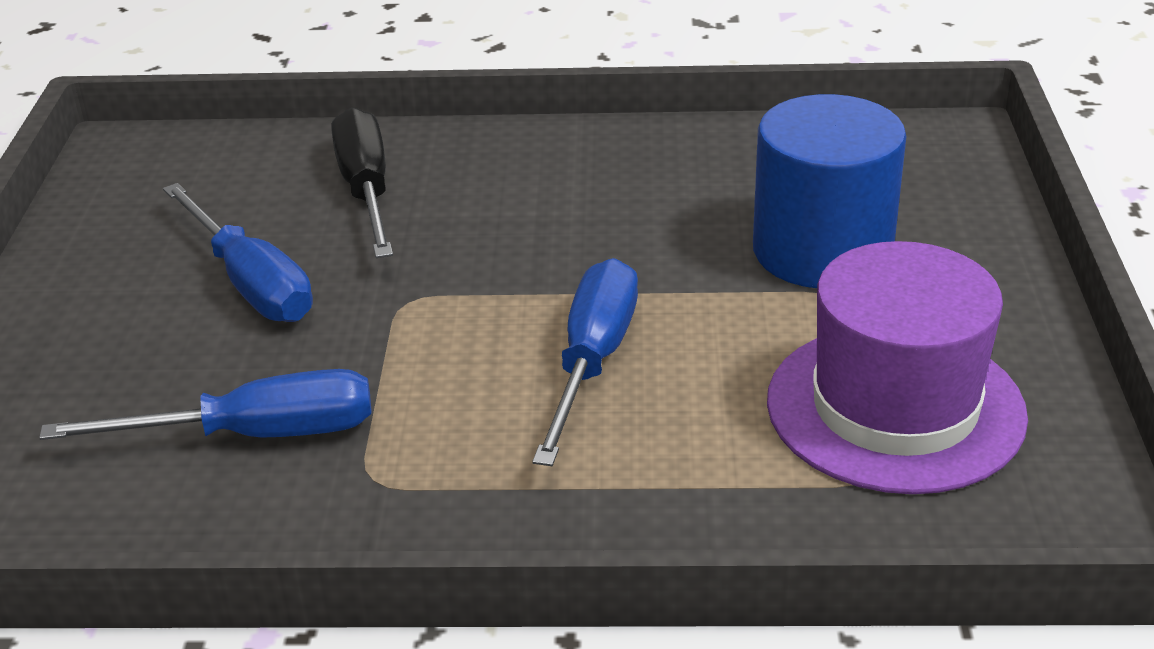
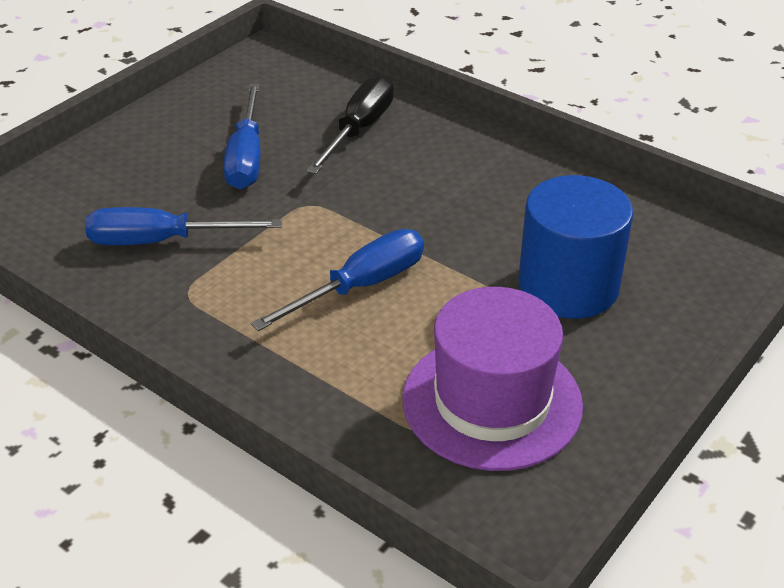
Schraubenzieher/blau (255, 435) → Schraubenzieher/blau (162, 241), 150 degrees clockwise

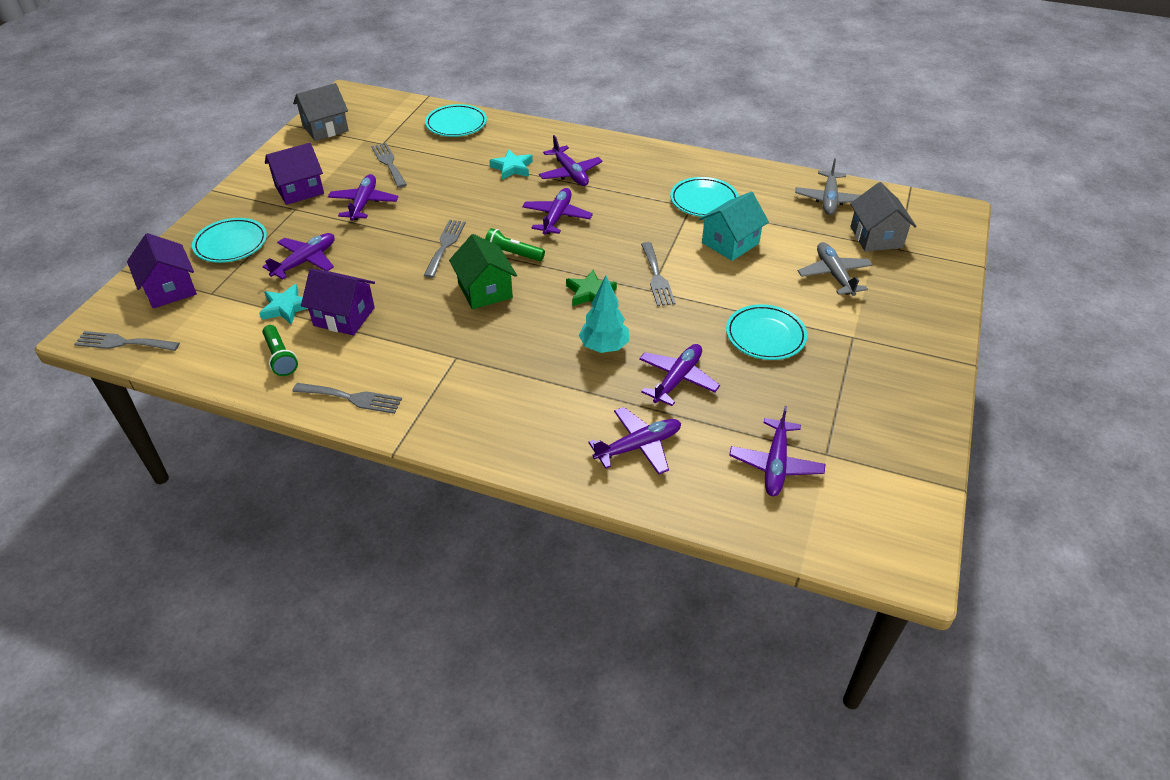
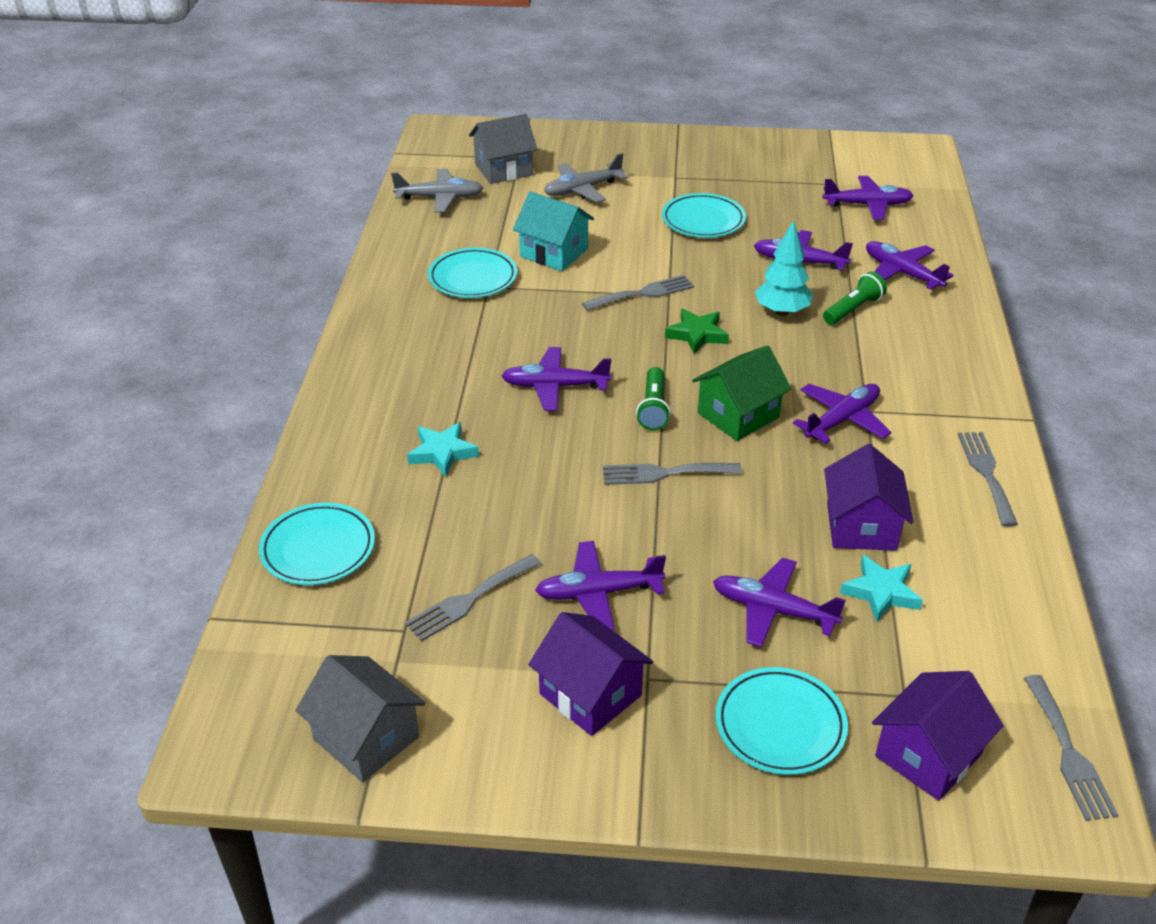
Flugzeug/lila (570, 173) → Flugzeug/lila (842, 420), shifted
Taschenlampe/grün (280, 357) → Taschenlampe/grün (853, 309), shifted

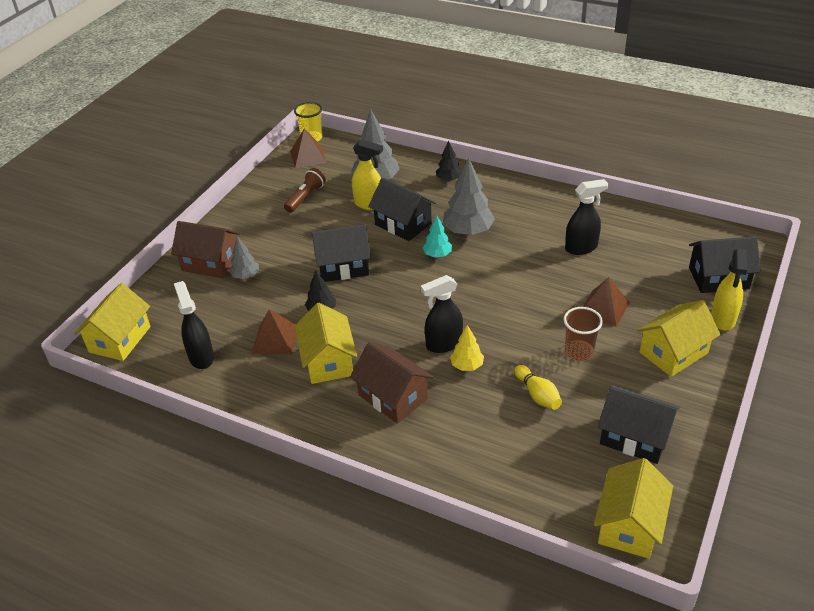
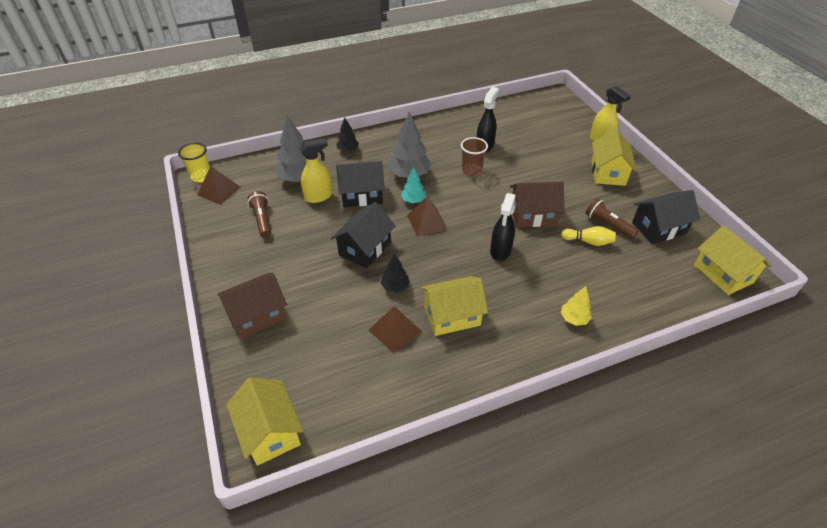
Pyramide/braun (604, 308) → Pyramide/braun (427, 222), shifted
Haus/gelb (328, 361) → Haus/gelb (452, 315), 45 degrees counterclockwise
Becher/braun (579, 351) → Becher/braun (471, 171), shifted
Haus/braun (393, 397) → Haus/braun (533, 215), shifted
Baum/gelb (467, 366) → Baum/gelb (574, 319), shifted
- → Taschenlampe/braun (608, 225)
Sprühflasche/schwarz (201, 357) → -
Baum/grau (245, 276) → -
Haus/schwarz (718, 278) → -

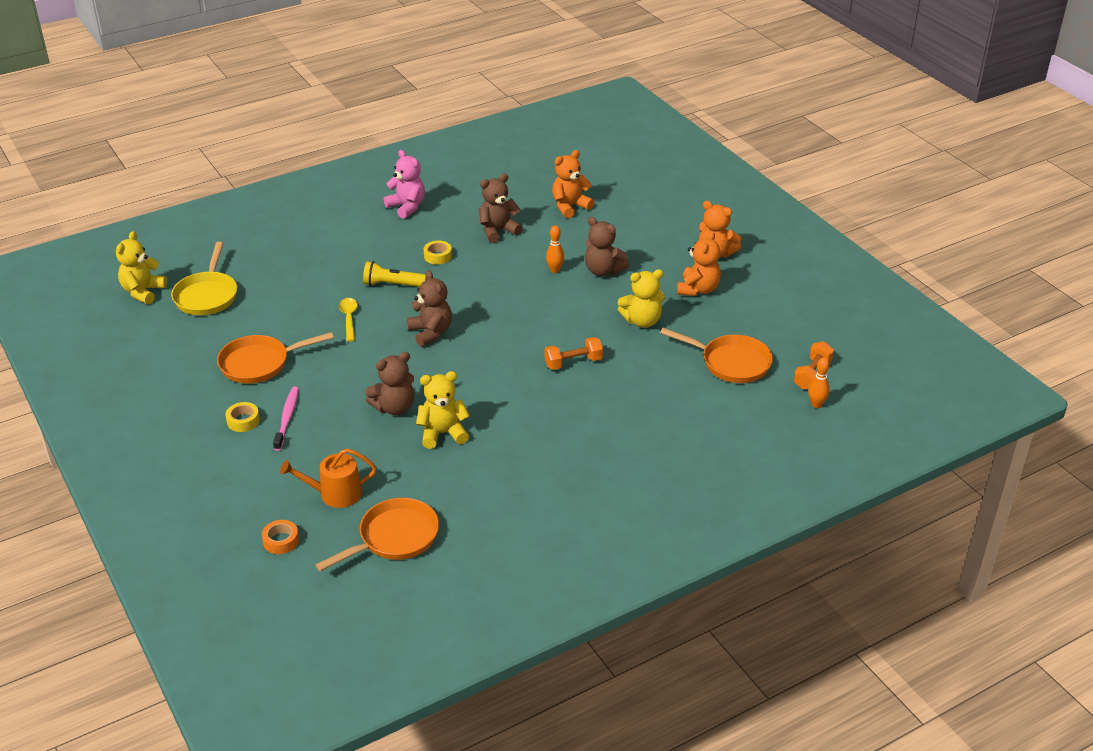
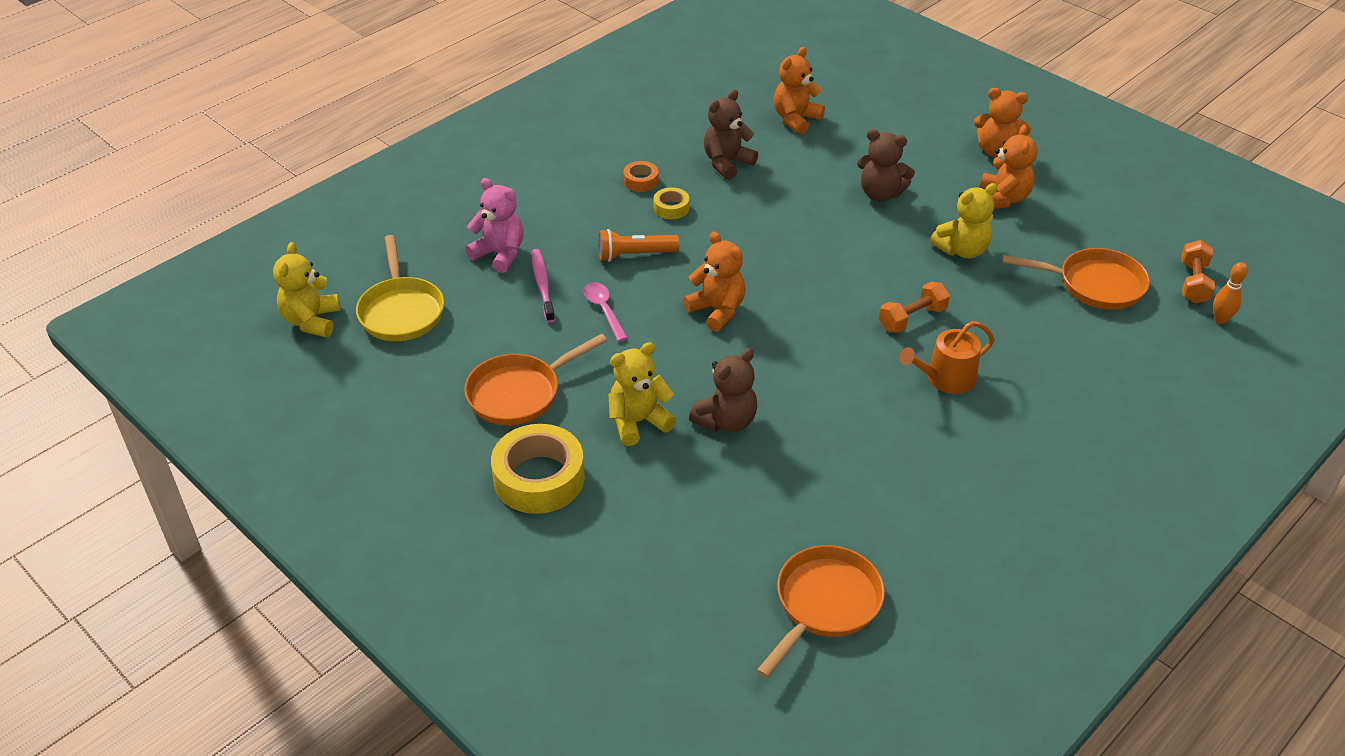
Teddybär/rosa (407, 207) → Teddybär/rosa (500, 254), shifted
Klebeband/gelb (243, 421) → Klebeband/gelb (539, 478), x2.07
Zahnbürste/rosa (287, 418) → Zahnbürste/rosa (542, 285), shifted
Löffel/gelb (349, 319) → Löffel/rosa (604, 310)
Taschenlampe/gelb (392, 284) → Taschenlampe/orange (634, 255)
Teddybär/gelb (443, 433) → Teddybär/gelb (638, 422), shifted
Klebeband/orange (281, 541) → Klebeband/orange (641, 181), shifted
Teddybär/braun (431, 333) → Teddybär/orange (717, 310)
Gießkanne/orange (335, 494) → Gießkanne/orange (945, 378), shifted
Bowlingkegel/orange (555, 270) → -

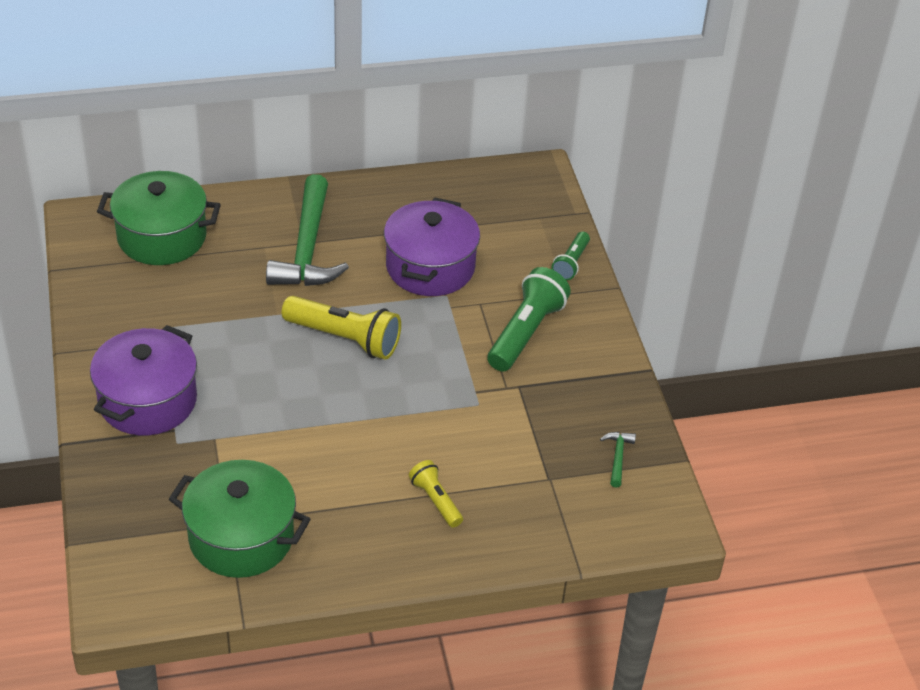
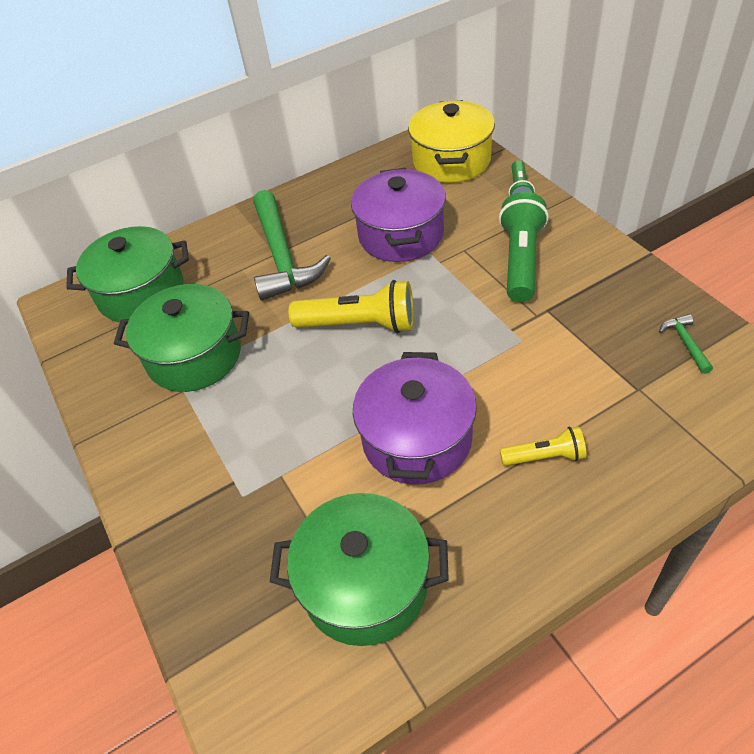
- → Kochtopf/grün (194, 356)
Kochtopf/lila (148, 401) → Kochtopf/lila (417, 439), shifted
- → Kochtopf/gelb (451, 161)
Taschenlampe/gelb (435, 500) → Taschenlampe/gelb (545, 456), 135 degrees clockwise

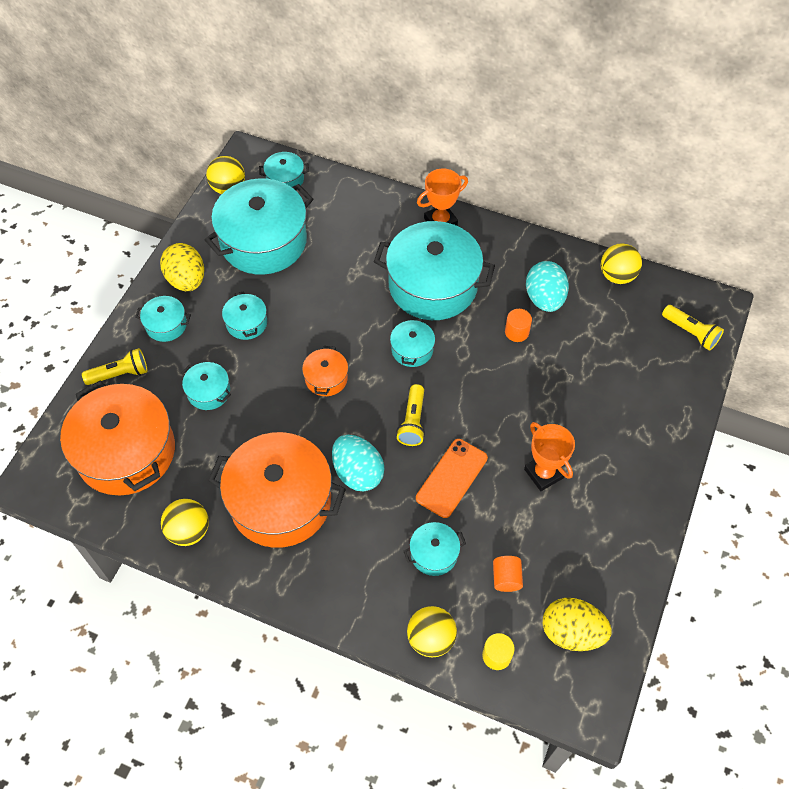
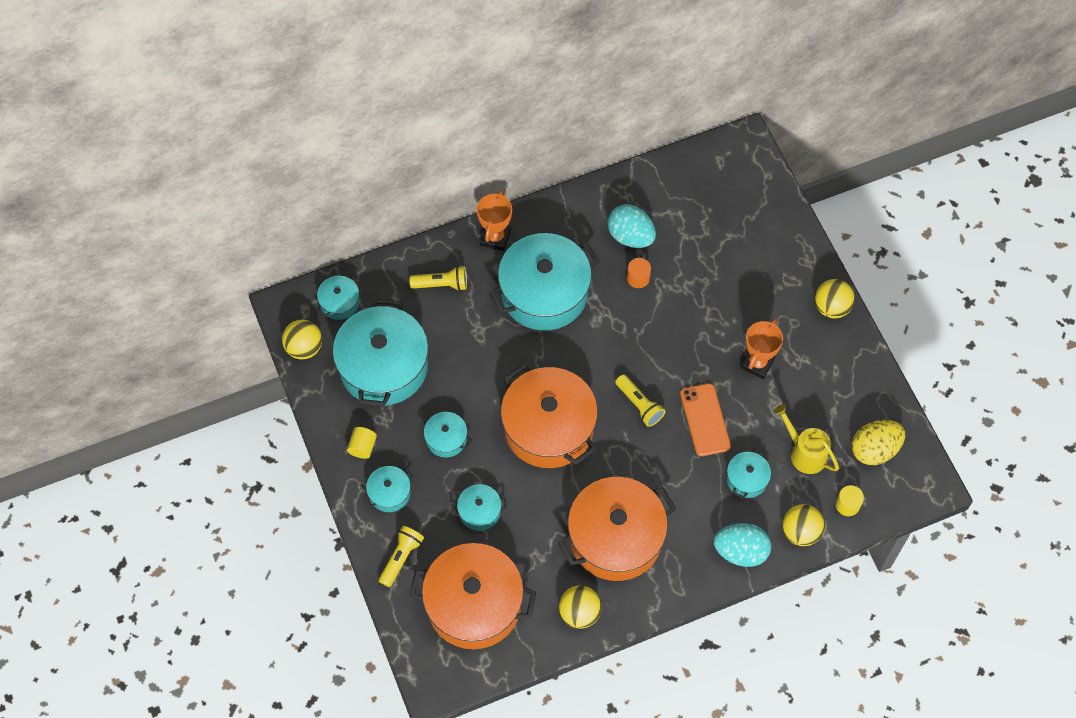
Ei/gelb (186, 280) → Vollzylinder/gelb (362, 447)
Taschenlampe/gelb (691, 333) → Taschenlampe/gelb (442, 284), shifted
Kochtopf/orange (326, 378) → Kochtopf/orange (549, 428), x2.20
Ei/türkis (358, 473) → Ei/türkis (740, 551), shifted
Pokal/orange (543, 473) → Pokal/orange (757, 363), 75 degrees counterclockwise
Vollzylinder/orange (506, 578) → Gießkanne/gelb (804, 453)
Ball/gelb (617, 276) → Ball/gelb (831, 307), shifted
Kochtopf/türkis (412, 349) → -

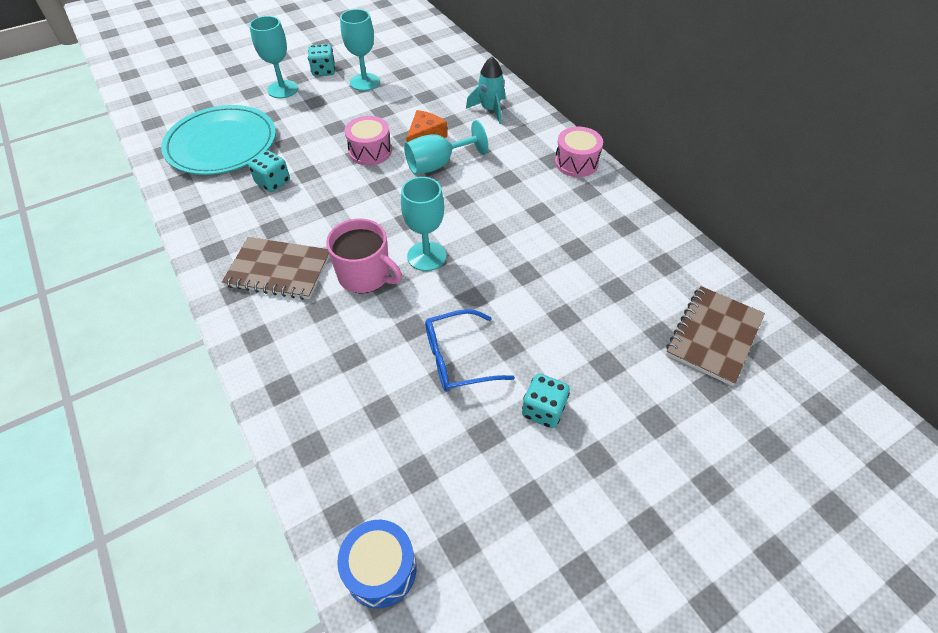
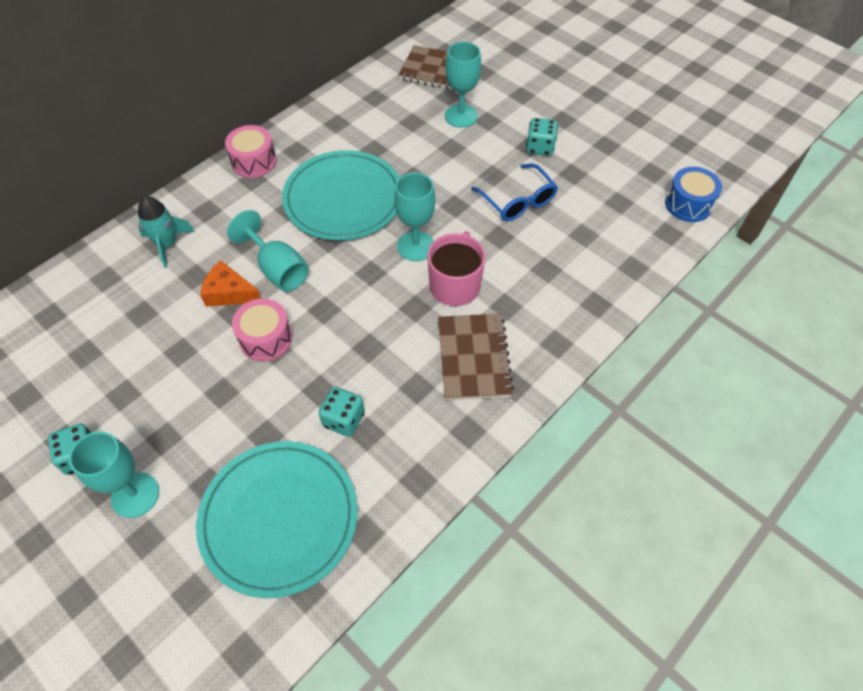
- → Teller/türkis (343, 199)
Kelch/türkis (365, 82) → Kelch/türkis (461, 116), shifted

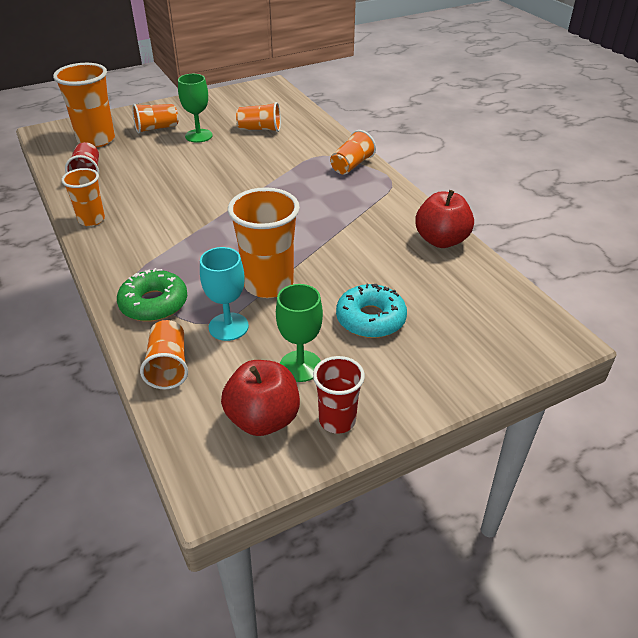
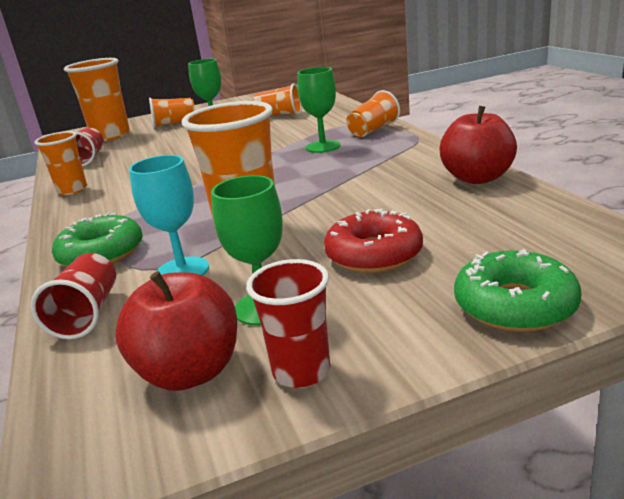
Becher/orange (168, 366) → Becher/rot (87, 314)
- → Kelch/grün (323, 146)
Donut/türkis (370, 319) → Donut/rot (374, 254)
- → Donut/grün (515, 305)

